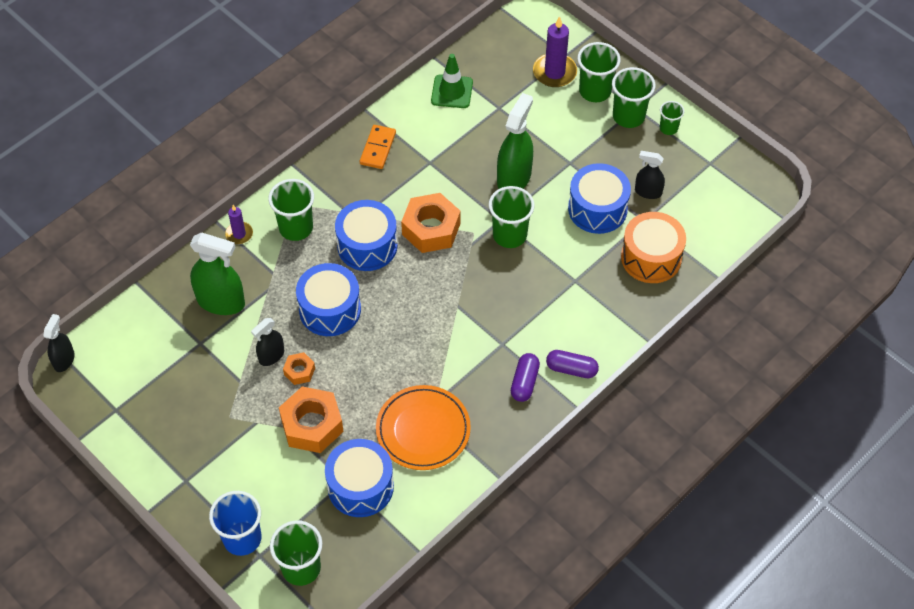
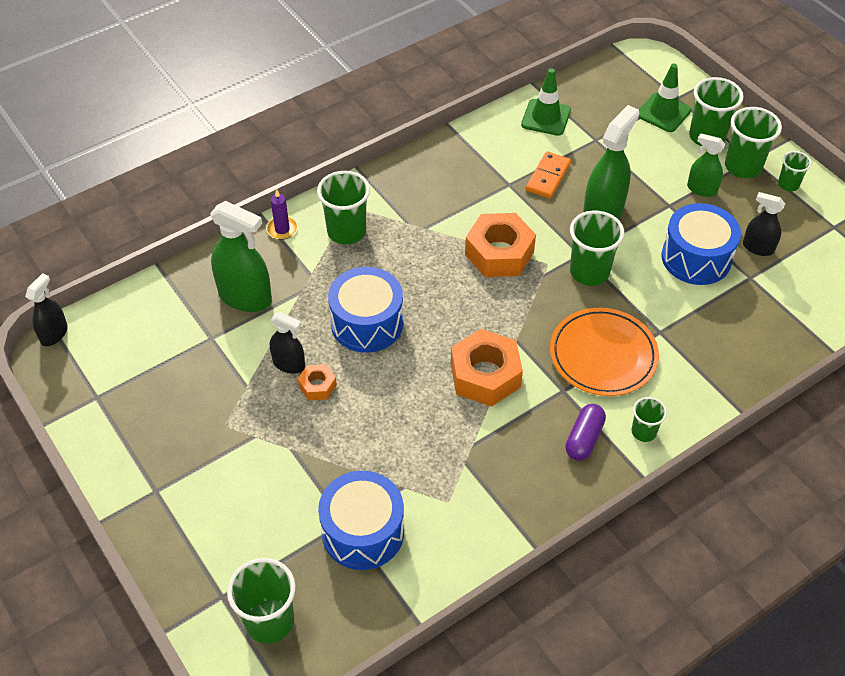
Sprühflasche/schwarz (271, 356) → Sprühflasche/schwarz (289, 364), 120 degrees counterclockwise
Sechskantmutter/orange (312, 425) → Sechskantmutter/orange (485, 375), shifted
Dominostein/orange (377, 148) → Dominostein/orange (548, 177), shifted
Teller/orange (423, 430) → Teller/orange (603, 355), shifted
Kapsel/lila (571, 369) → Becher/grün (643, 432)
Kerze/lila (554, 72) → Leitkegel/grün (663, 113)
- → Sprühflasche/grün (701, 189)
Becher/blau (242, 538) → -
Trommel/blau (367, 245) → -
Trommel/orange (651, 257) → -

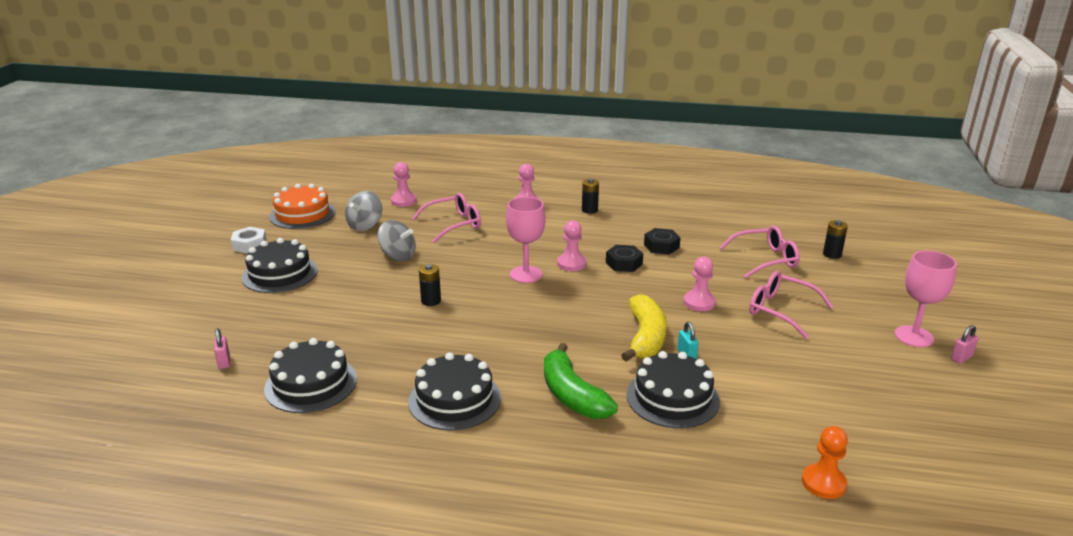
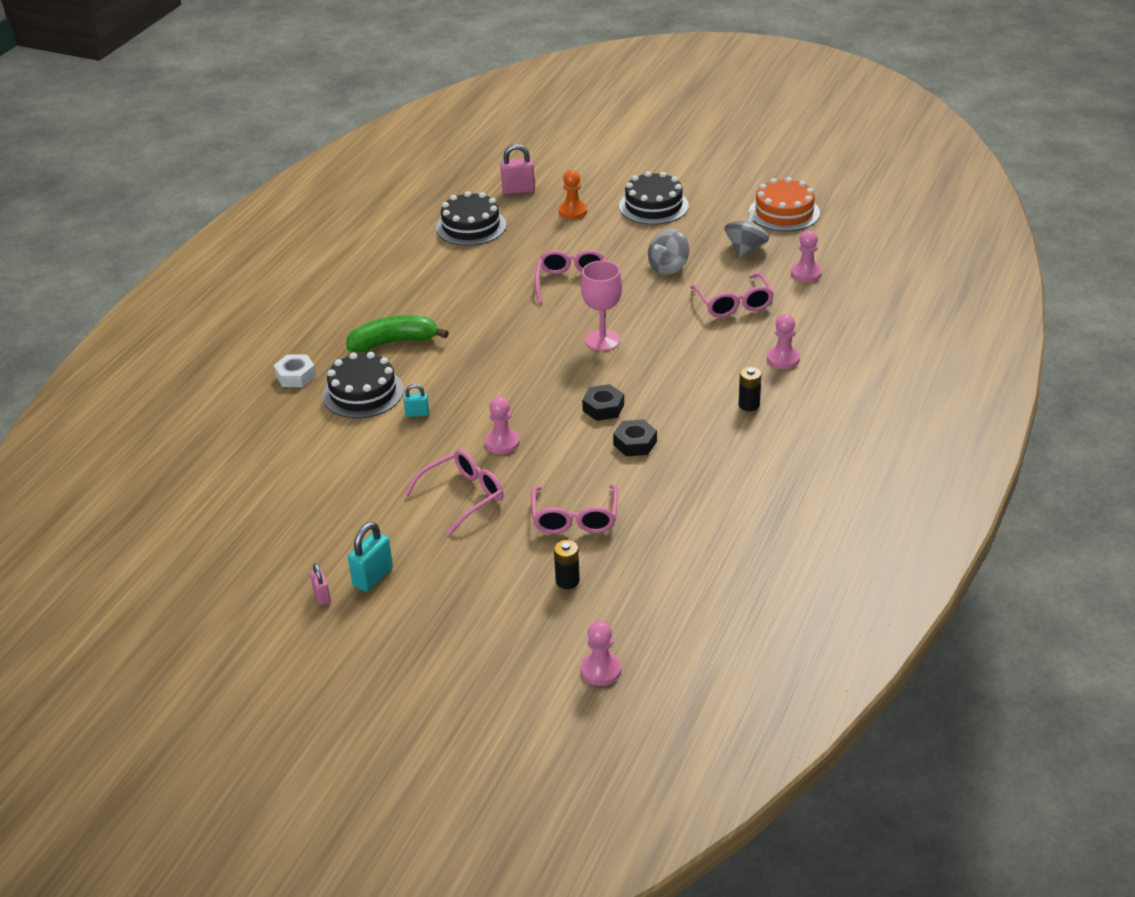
Sechskantmutter/weiß (249, 245) → Sechskantmutter/weiß (295, 376), shifted
Kelch/rosa (913, 336) → Vorhängeschloss/türkis (373, 577)
Vorhängeschloss/rosa (224, 362) → Vorhängeschloss/rosa (518, 190), x1.68
Batterie/schwarz (431, 301) → Brille/rosa (572, 283)
Bauer/orange (823, 483) → Bauer/orange (572, 211), shifted
Bauer/rosa (571, 263) → Bauer/rosa (601, 670), shifted
Kreisel/grau (365, 225) → Kreisel/grau (745, 249), 75 degrees clockwise
Kuchen/schwarz (454, 399) → -
Banane/gelb (645, 338) → -

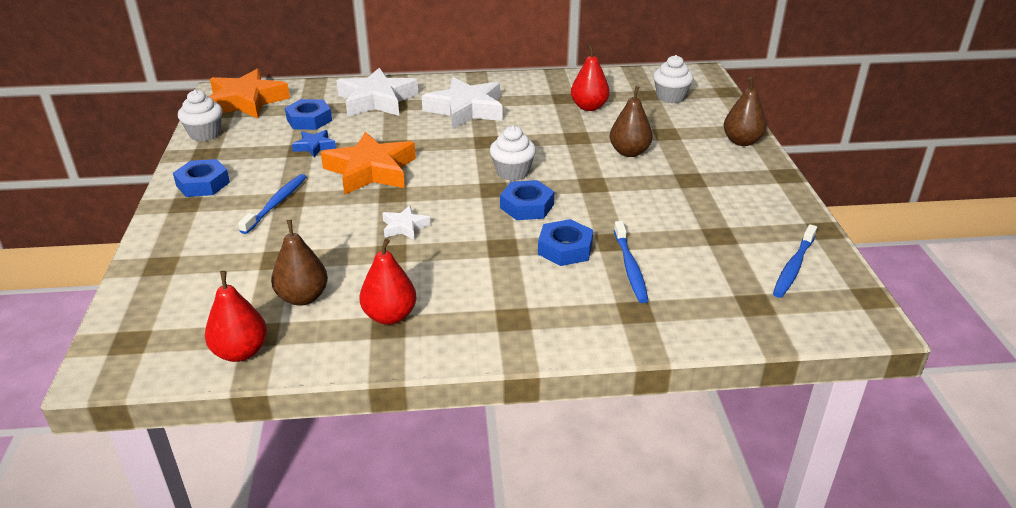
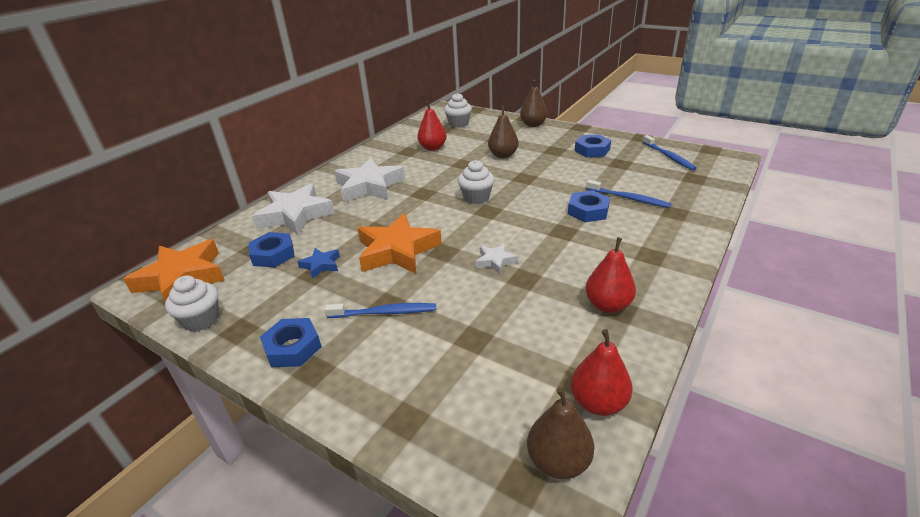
Zahnbürste/blau (276, 203) → Zahnbürste/blau (385, 312), 120 degrees clockwise
Birne/braun (303, 297) → Birne/braun (558, 461), shifted
Sechskantmutter/blau (527, 206) → Sechskantmutter/blau (592, 150), shifted

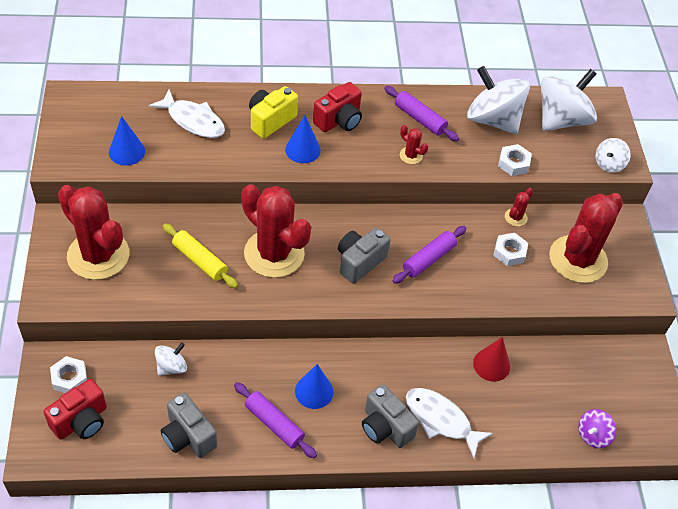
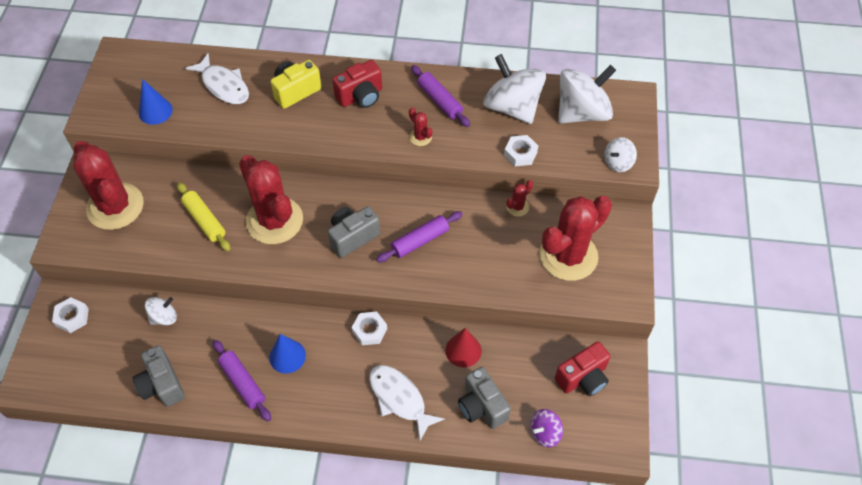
Sechskantmutter/weiß (509, 252) → Sechskantmutter/weiß (369, 330), shifted
Kamera/grau (385, 427) → Kamera/grau (481, 406), shifted
Kamera/rot (81, 421) → Kamera/rot (583, 378), shifted
Kegel/blau (302, 150) → -

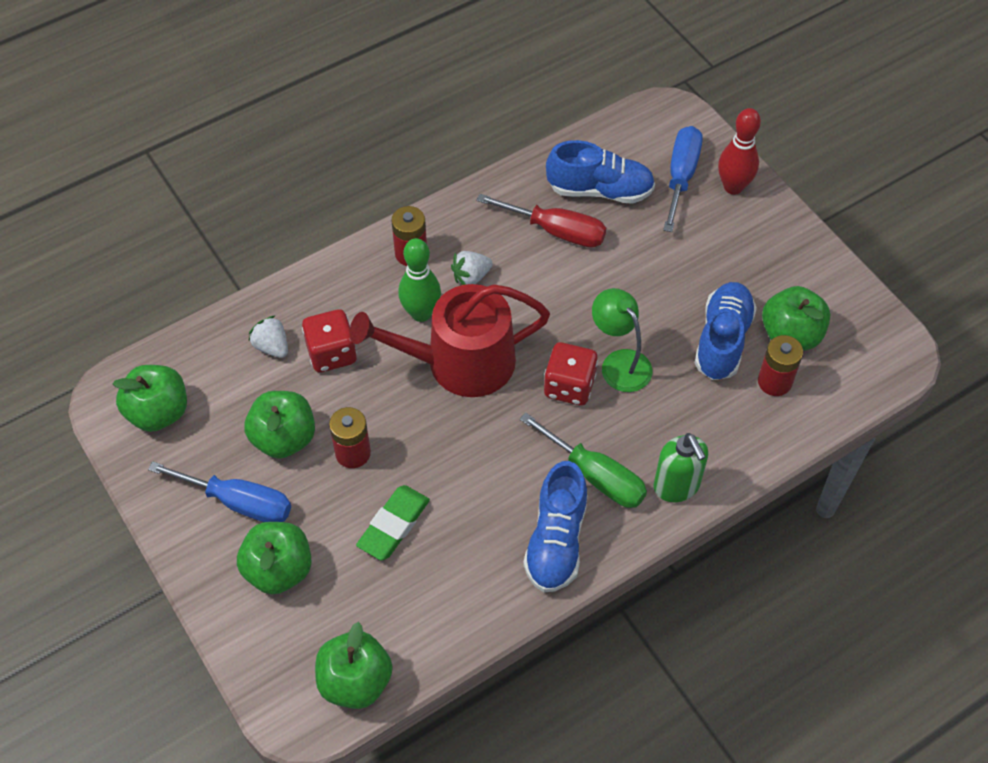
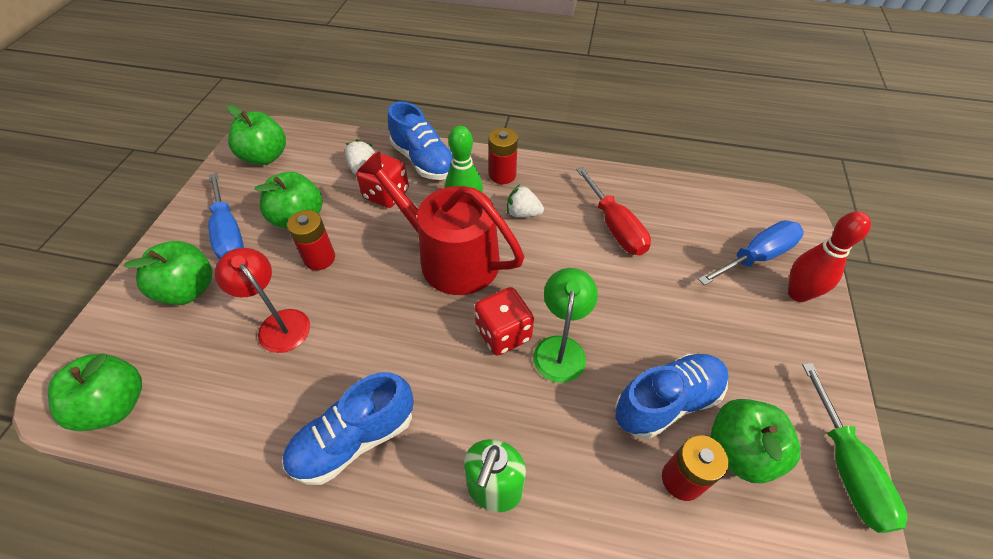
Radiergummi/grün (393, 525) → Lampe/rot (278, 323)
Schuh/blau (600, 190) → Schuh/blau (423, 161), shifted
Schraubenzieher/grün (595, 476) → Schraubenzieher/grün (846, 468), shifted

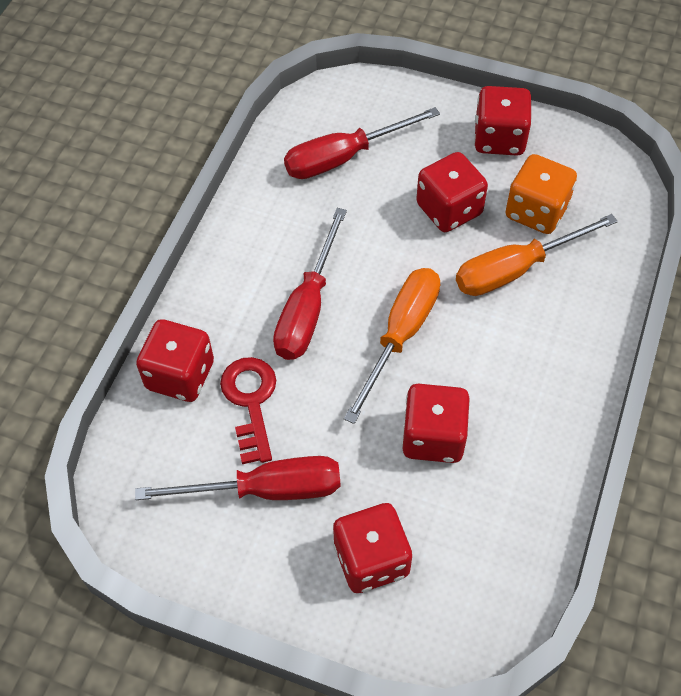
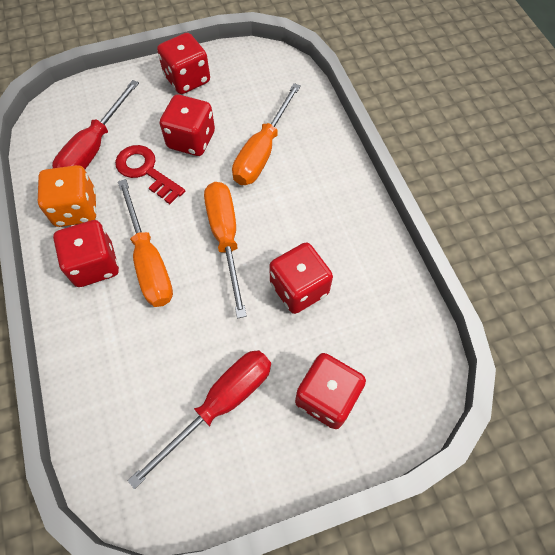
Spielwürfel/orange (536, 211) → Spielwürfel/orange (76, 209), shifted
Spielwürfel/rot (180, 375) → Spielwürfel/rot (95, 265), shifted
Schlüssel/rot (250, 402) → Schlüssel/rot (145, 171), shifted
Schraubenzieher/rot (308, 308) → Schraubenzieher/orange (149, 261)

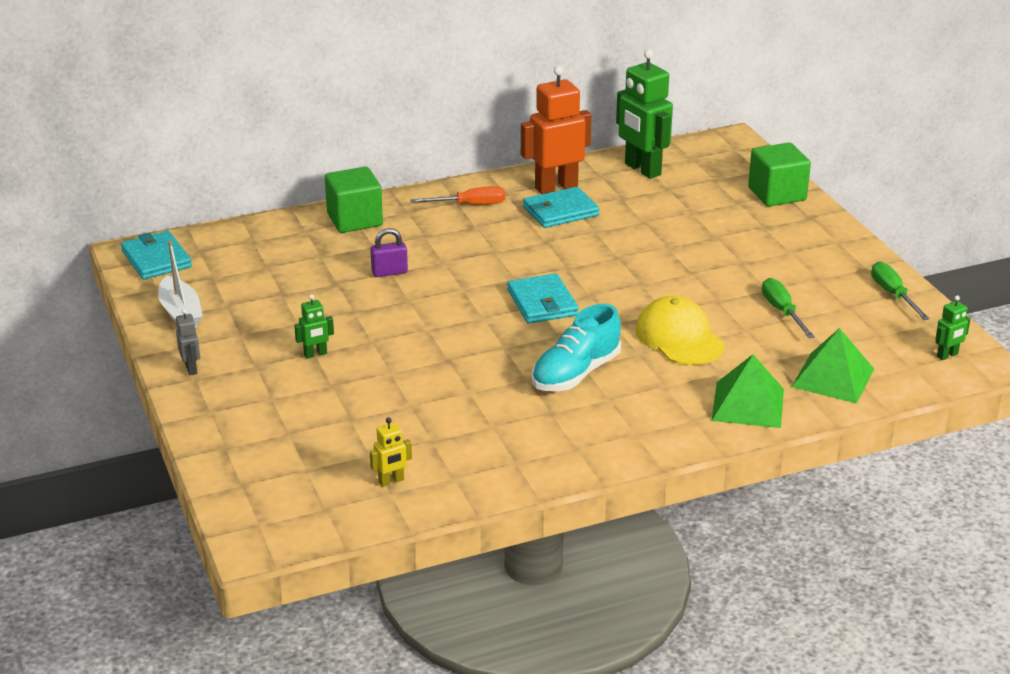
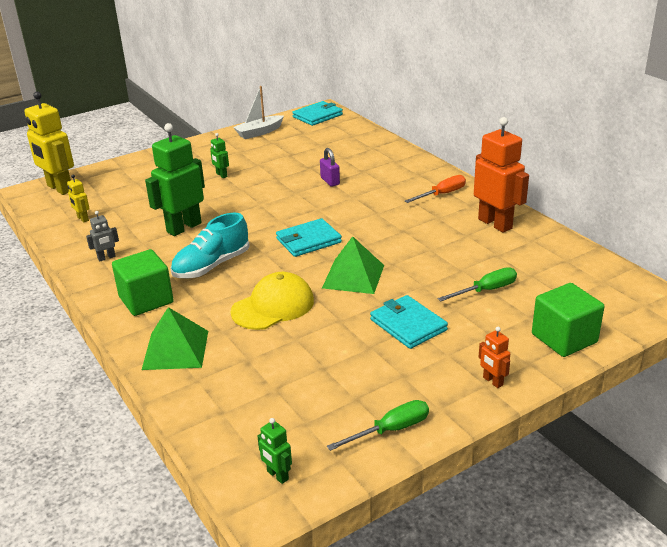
- → Roboter/gelb (59, 188)
Roboter/grau (191, 369) → Roboter/grau (106, 258), shifted
Kubus/grün (354, 220) → Kubus/grün (146, 300), shifted
Roboter/grün (642, 169) → Roboter/grün (184, 227), shifted
Schuh/türkis (575, 374) → Schuh/türkis (211, 266), 75 degrees counterclockwise
Pyramide/grün (833, 377) → Pyramide/grün (353, 276), shifted
Geldbörse/türkis (560, 211) → Geldbörse/türkis (408, 325), shifted
Schraubenzieher/orange (470, 205) → Schraubenzieher/orange (442, 194), 105 degrees counterclockwise
Schraubenzieher/grün (782, 311) → Schraubenzieher/grün (486, 290), shifted
- → Roboter/orange (492, 381)

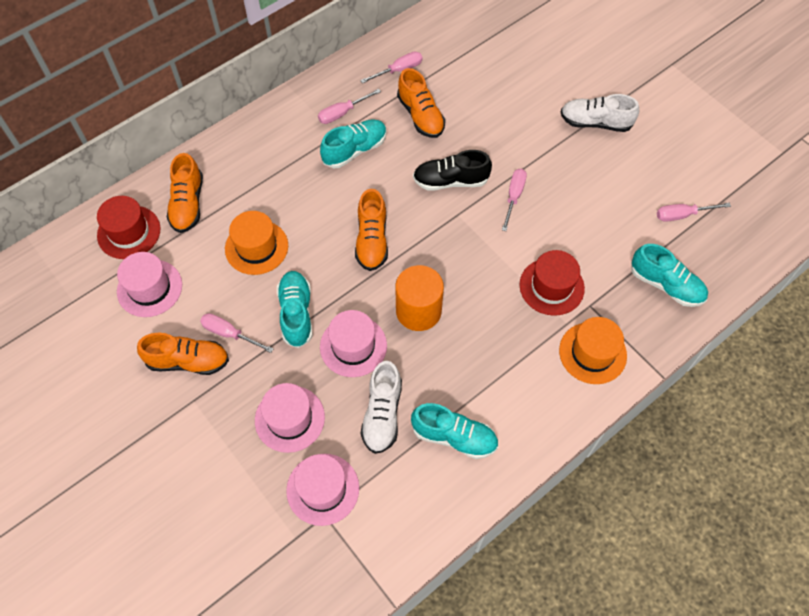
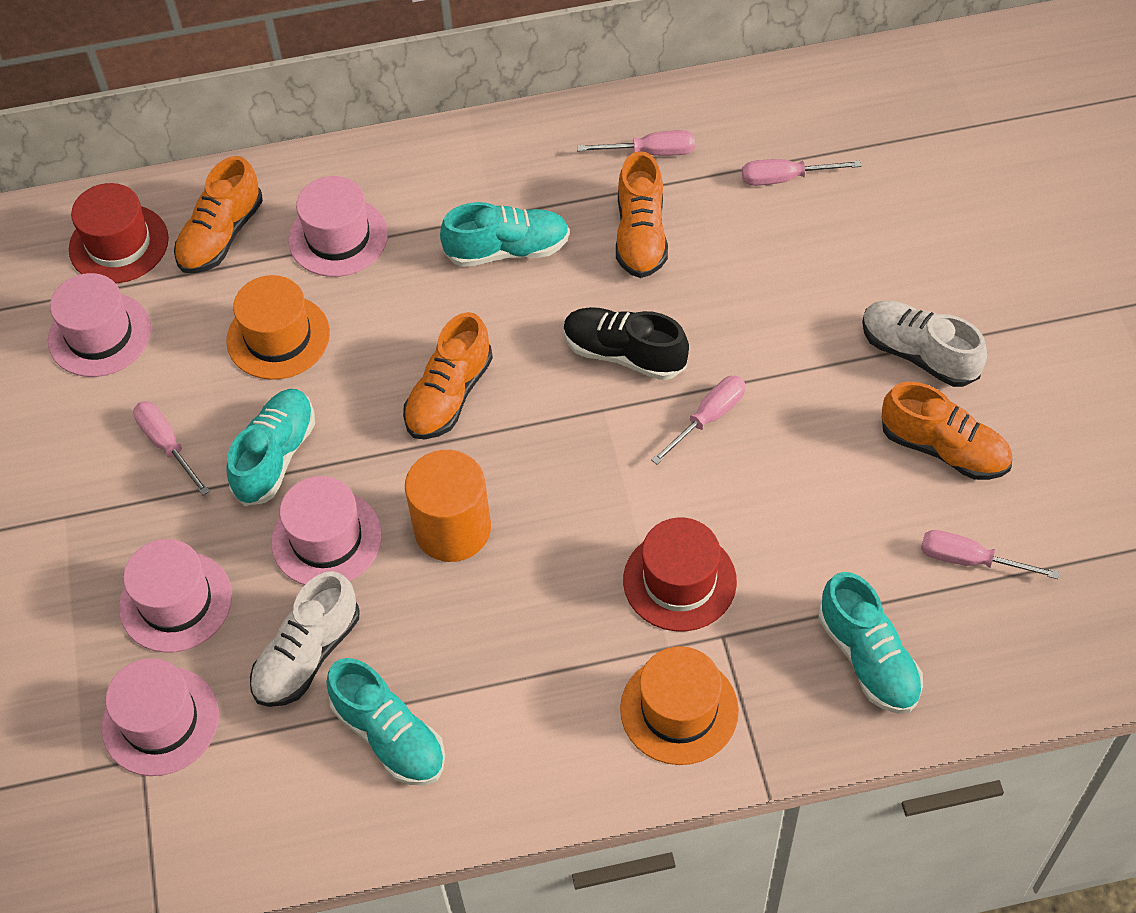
- → Hut/rosa (338, 237)
Schraubenzieher/rosa (342, 113) → Schraubenzieher/rosa (785, 178), shifted
Schuh/orange (188, 361) → Schuh/orange (944, 449), shifted

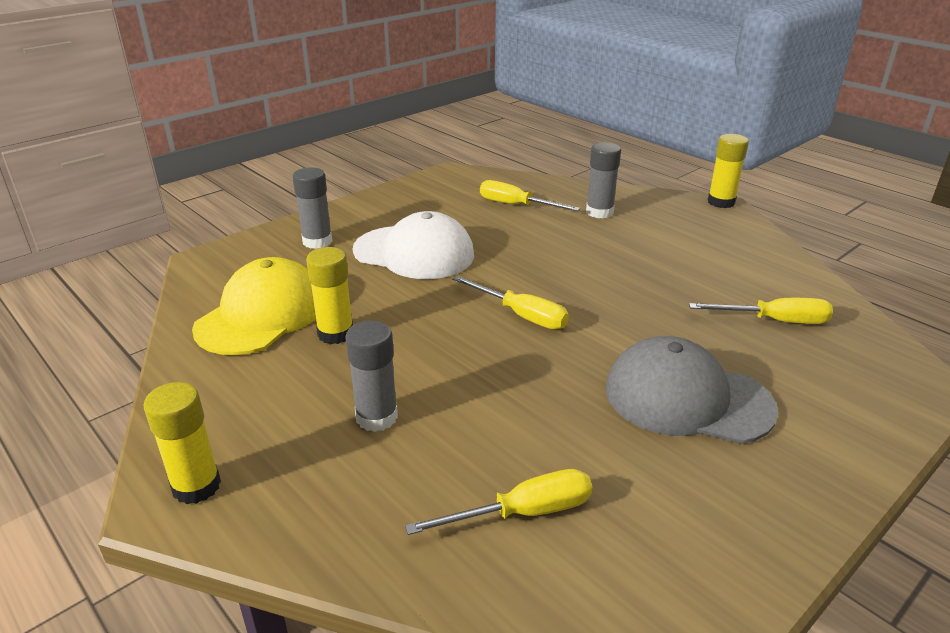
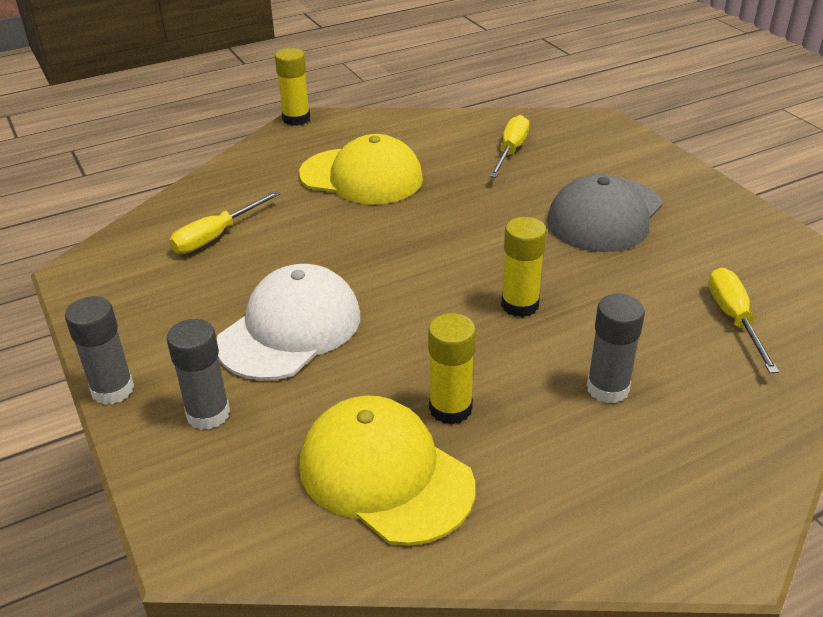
Klebestift/grau (599, 212) → Klebestift/grau (112, 390), shifted
- → Kappe/gelb (361, 177)
Klebestift/gelb (196, 486) → Klebestift/gelb (519, 305), shifted
Schraubenzieher/gelb (521, 315) → -

